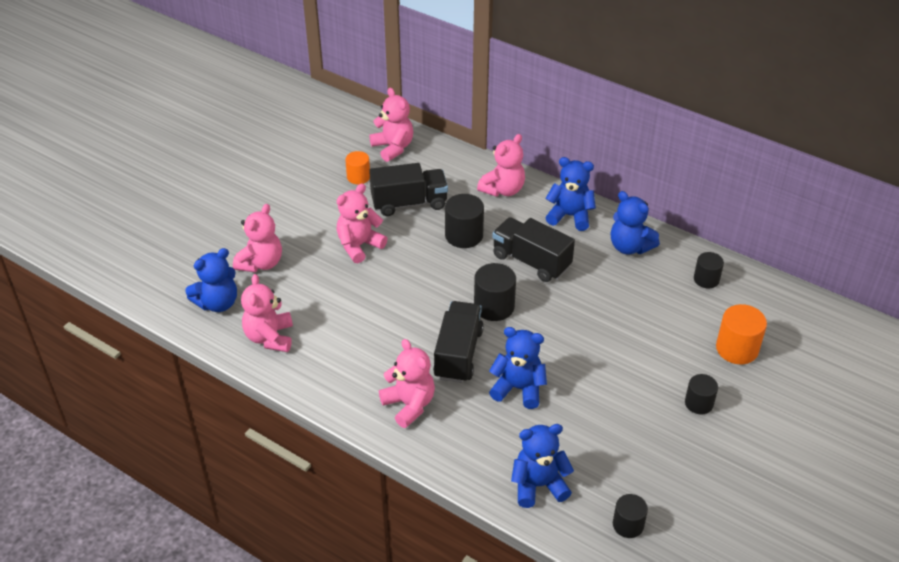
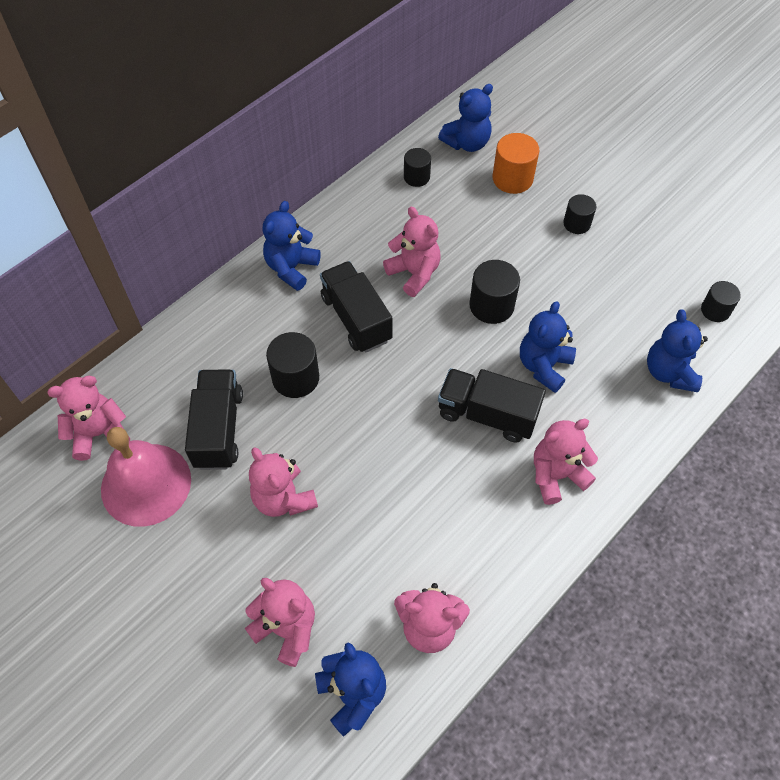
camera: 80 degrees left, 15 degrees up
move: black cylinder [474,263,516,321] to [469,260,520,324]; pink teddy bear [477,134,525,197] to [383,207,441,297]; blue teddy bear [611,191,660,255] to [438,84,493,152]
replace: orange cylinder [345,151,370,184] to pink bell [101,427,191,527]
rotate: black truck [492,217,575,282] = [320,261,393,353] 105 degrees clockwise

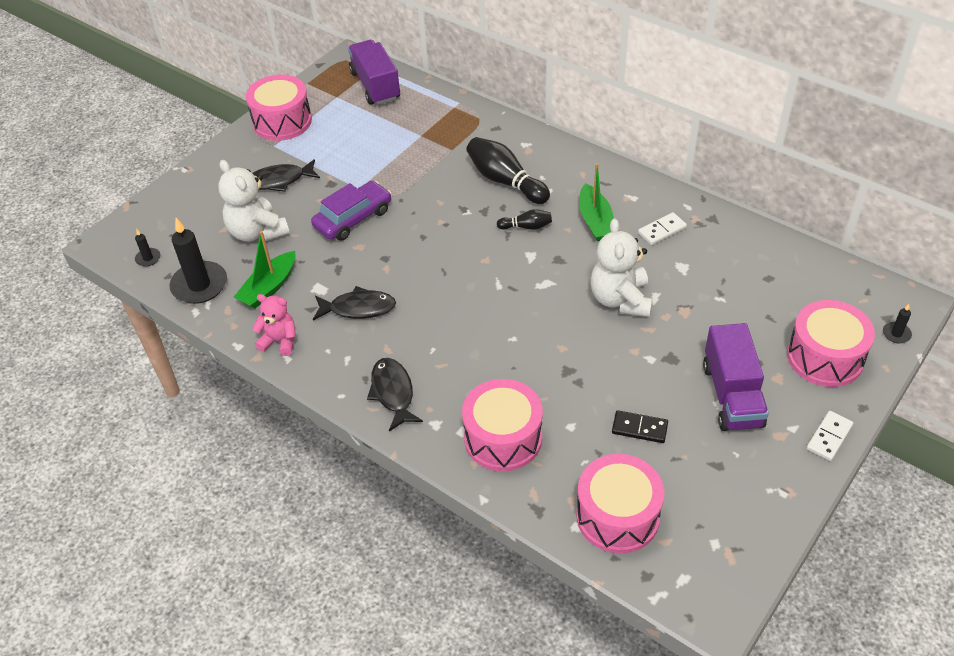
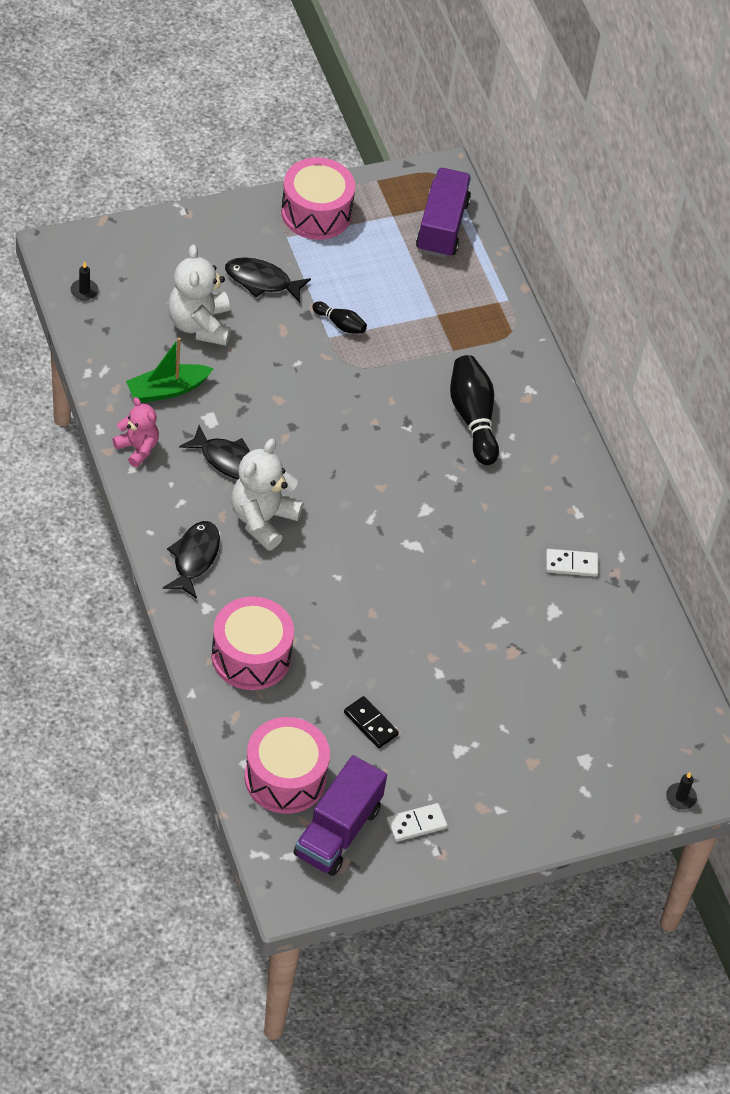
camera: 25 degrees right, 5 degrees up
delete: black candle [169,218,227,304]; purple car [311,181,392,241]; green boat [579,163,614,241]; pink drum [787,300,875,387]
move: black bowling pin [497,209,552,230] to [312,301,367,334]; white teddy bear [591,219,652,317] to [231,439,303,551]; purple truck [703,323,769,431] to [294,755,387,876]; white domino [806,411,853,461] to [387,803,448,842]

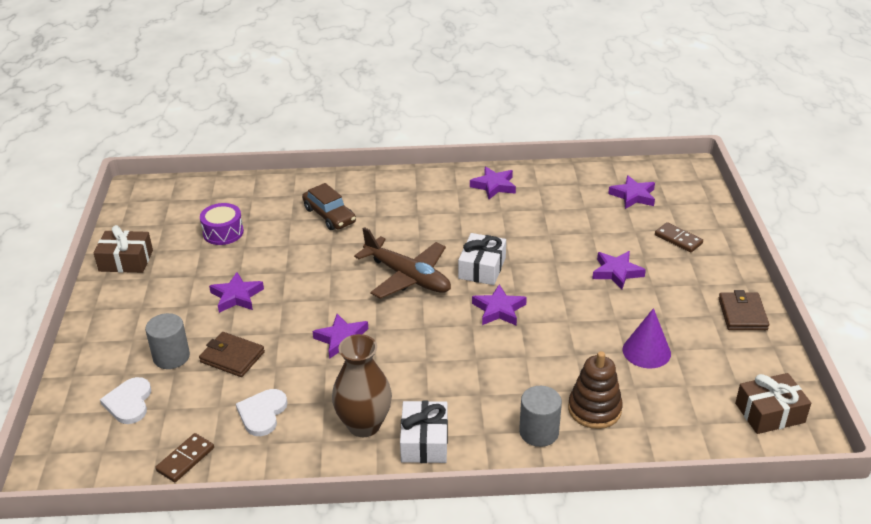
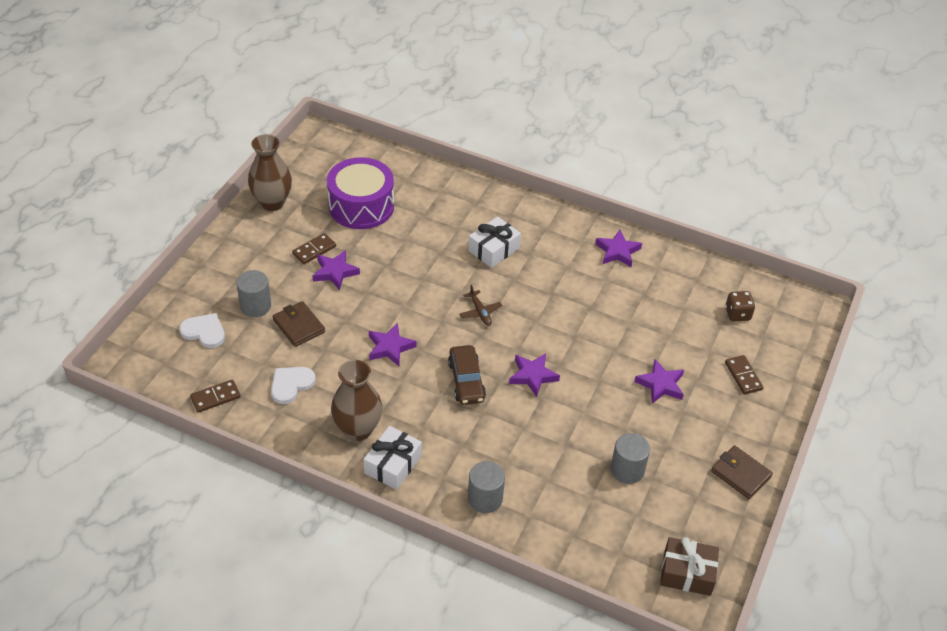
camera: 25 degrees right, 10 degrees up
delete: brown stacking toy [568,351,623,429]
insert: brown domino [292,233,336,264]
move: brown car [302,183,356,230] to [448,345,486,405]; white gift [458,233,506,285] to [468,216,521,268]
replace: brown gift [94,225,153,273] to brown vase [248,134,292,211]; purple star [608,175,655,209] to brown dice [725,291,755,322]; purple cone [623,308,671,368] to grey cylinder [611,433,650,484]
rotate: white heart [100,377,151,424] = [179,313,225,348] 90 degrees clockwise; brown wallet [719,290,769,330] = [711,445,773,499] 75 degrees counterclockwise
resize: purple drum [200,203,244,245] = [327,157,394,229] x1.78; brown plane [354,227,451,299] = [459,285,502,326] x0.47

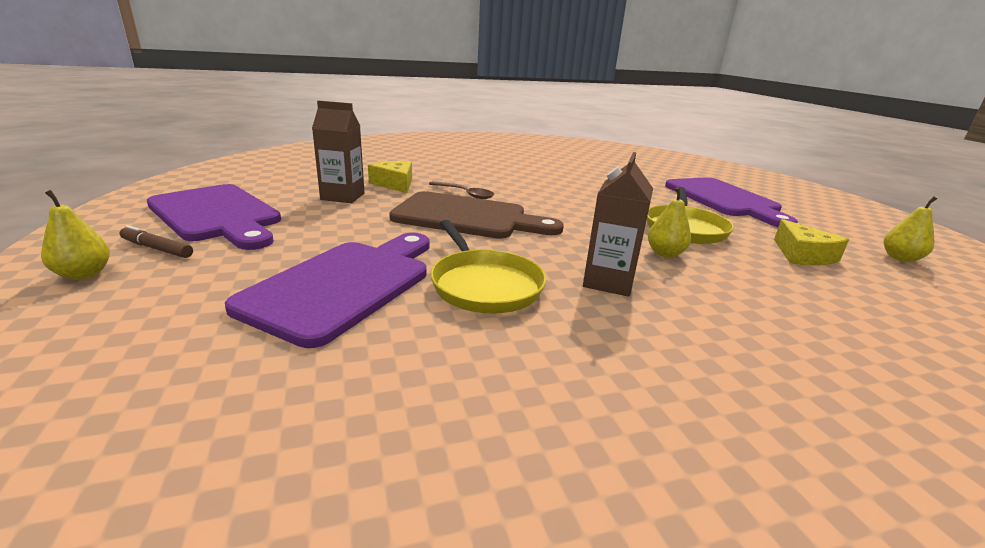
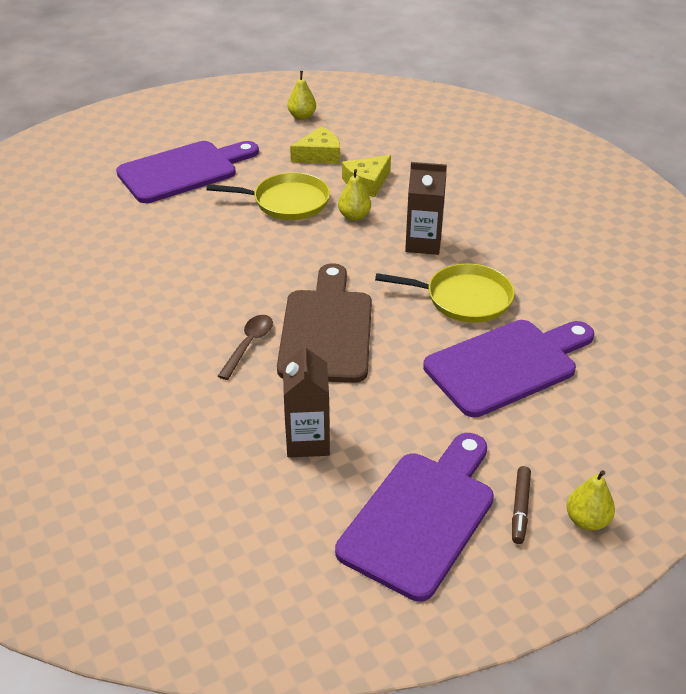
camera: 100 degrees left, 15 degrees up
move: yellow cheese [368,161,412,193] to [342,155,391,197]
rotate: purple cutting board [225,233,429,348] = [423,320,594,417] 135 degrees clockwise; yellow pan [430,220,547,313] = [375,263,515,323] 45 degrees clockwise

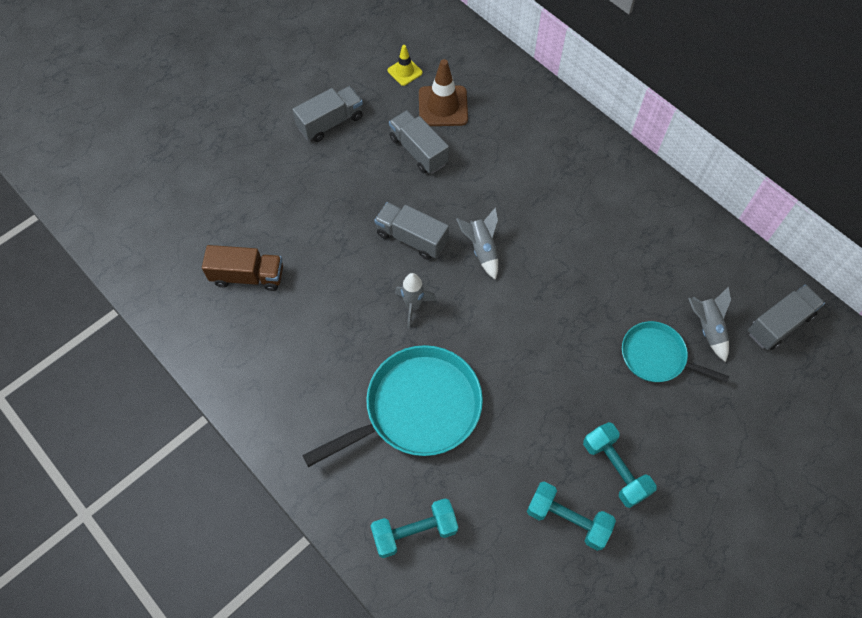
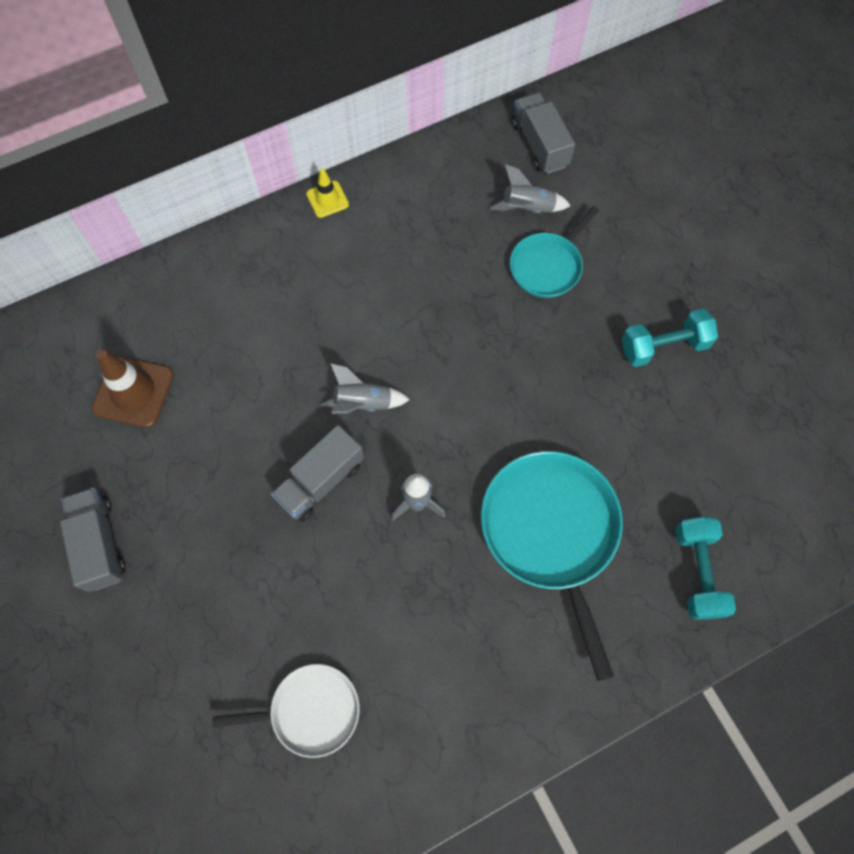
camera: 75 degrees left, 5 degrees up
delete: grey truck [389,110,449,174]; turquoise dumbbell [527,481,616,551]
move: yellow traffic cone [388,45,423,86] to [306,168,349,218]
replace: brown truck [202,245,283,291] to white pan [213,664,359,758]

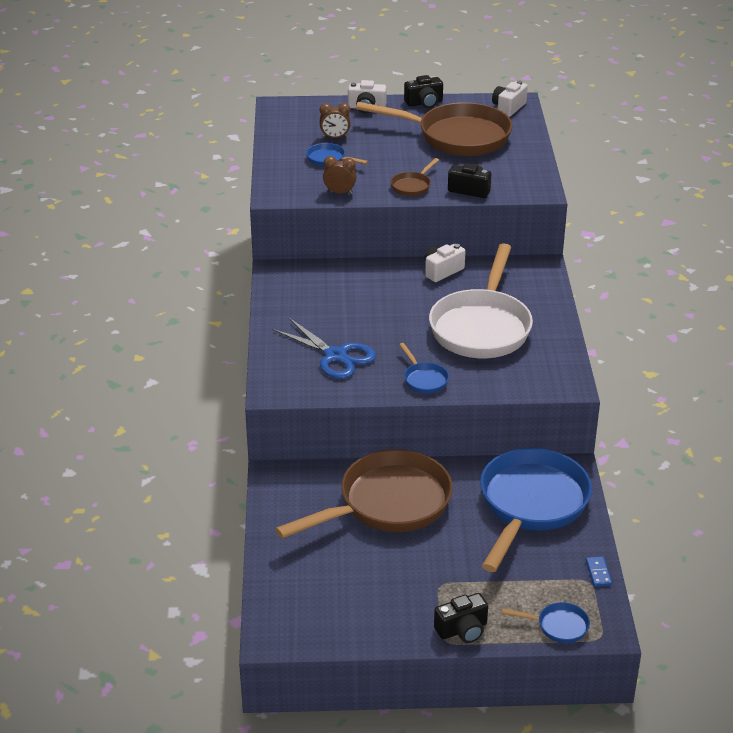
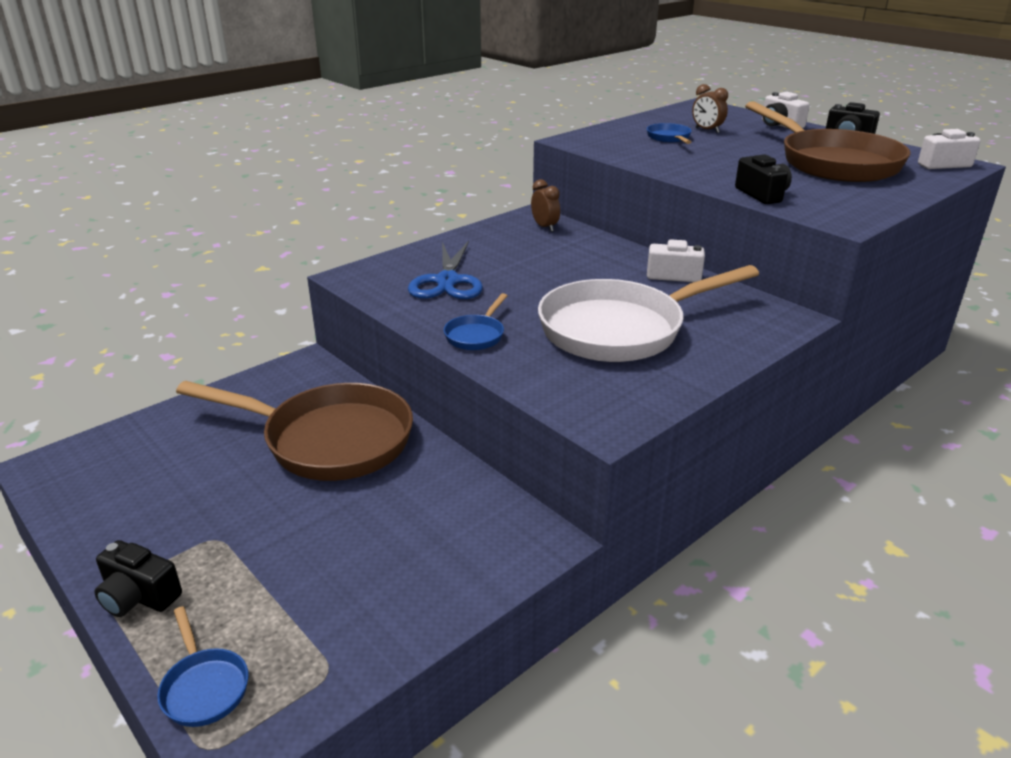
camera: 50 degrees right, 5 degrees down
delete: brown pan [391,158,439,196]; blue pan [480,448,592,572]; blue domino [586,556,612,587]
move: brown clock [323,156,356,194] to [531,179,560,232]

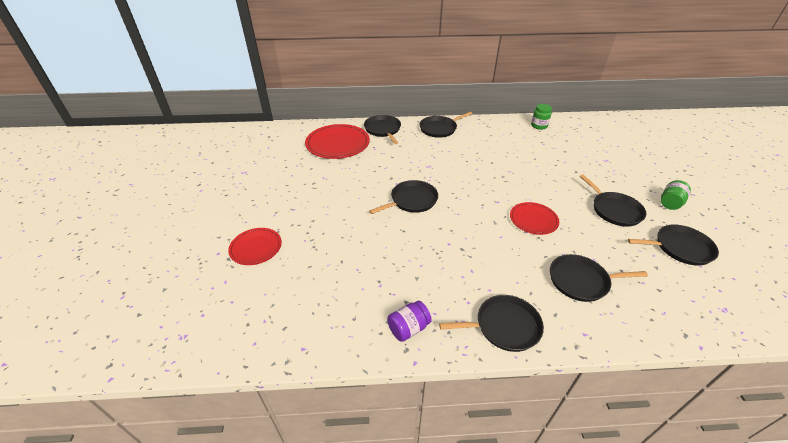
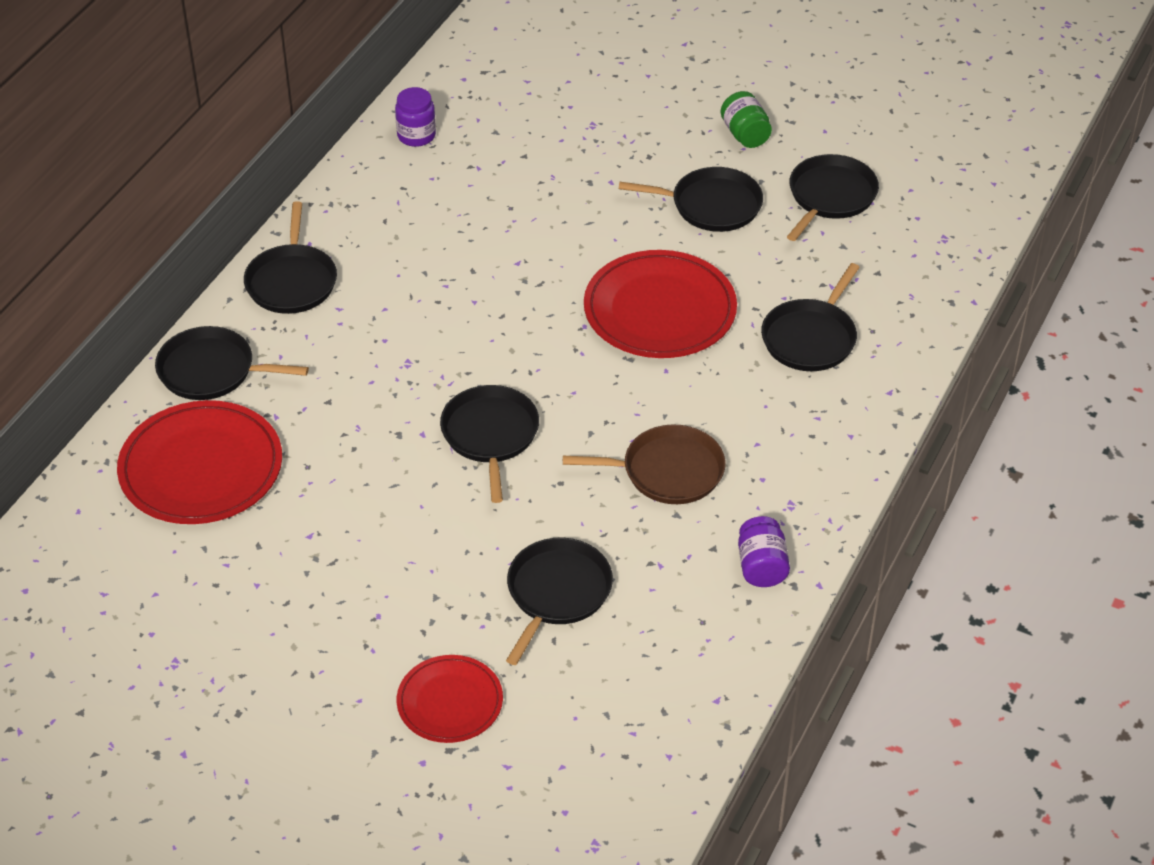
camera: 60 degrees left, 5 degrees up
insert: brown pan [563,424,726,504]
move: black pan [439,295,544,352] to [506,538,613,665]
recolor: green jar [531,104,552,130] to purple jar [395,87,436,147]
resize: red plate [510,202,559,235] = [584,250,737,358] x1.69

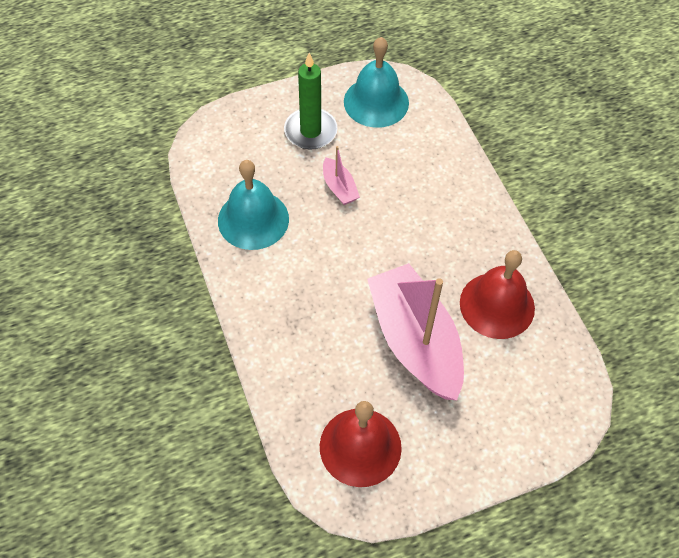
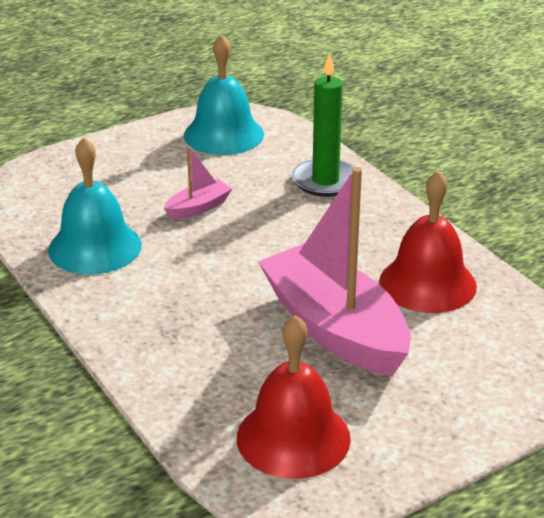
camera: 10 degrees left, 25 degrees down
move: green candle [284,53,338,149] to [292,53,354,197]
rotate: pink boat [323,146,360,205] = [164,146,232,219] 90 degrees counterclockwise

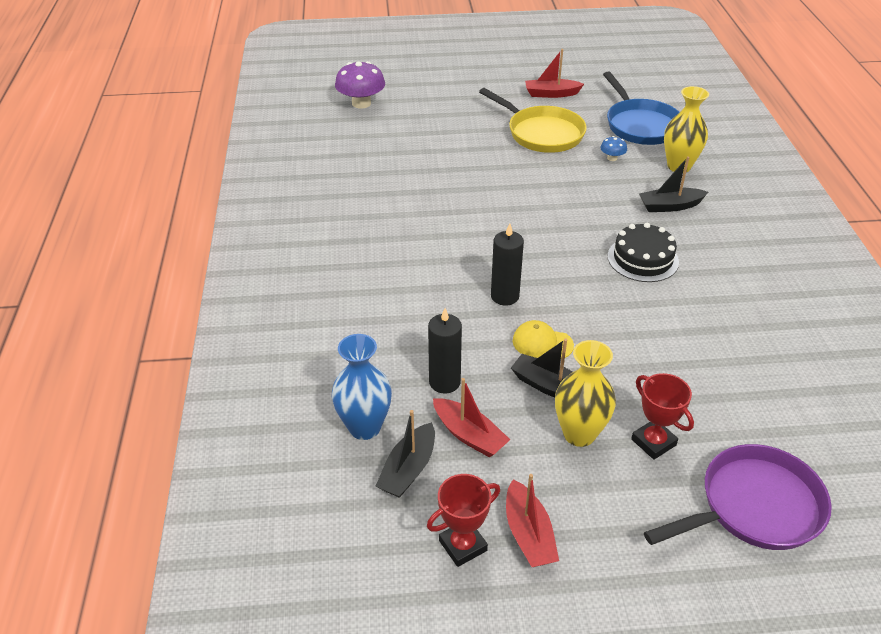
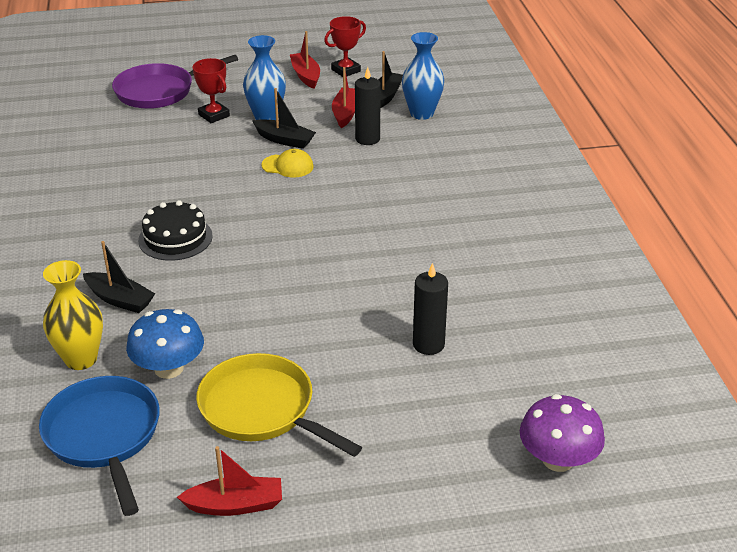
camera: 175 degrees right, 5 degrees down
move: black candle [491,223,524,306] to [413,263,448,355]
recolor: yellow vase [555,340,616,447] to blue vase [243,35,286,120]
rotate: red boat [433,378,510,457] = [332,67,355,128] 60 degrees clockwise; black boat [639,156,708,212] = [83,241,155,313] 45 degrees clockwise
resize: blue mushroom [600,136,627,161] = [126,309,204,379] x2.05

